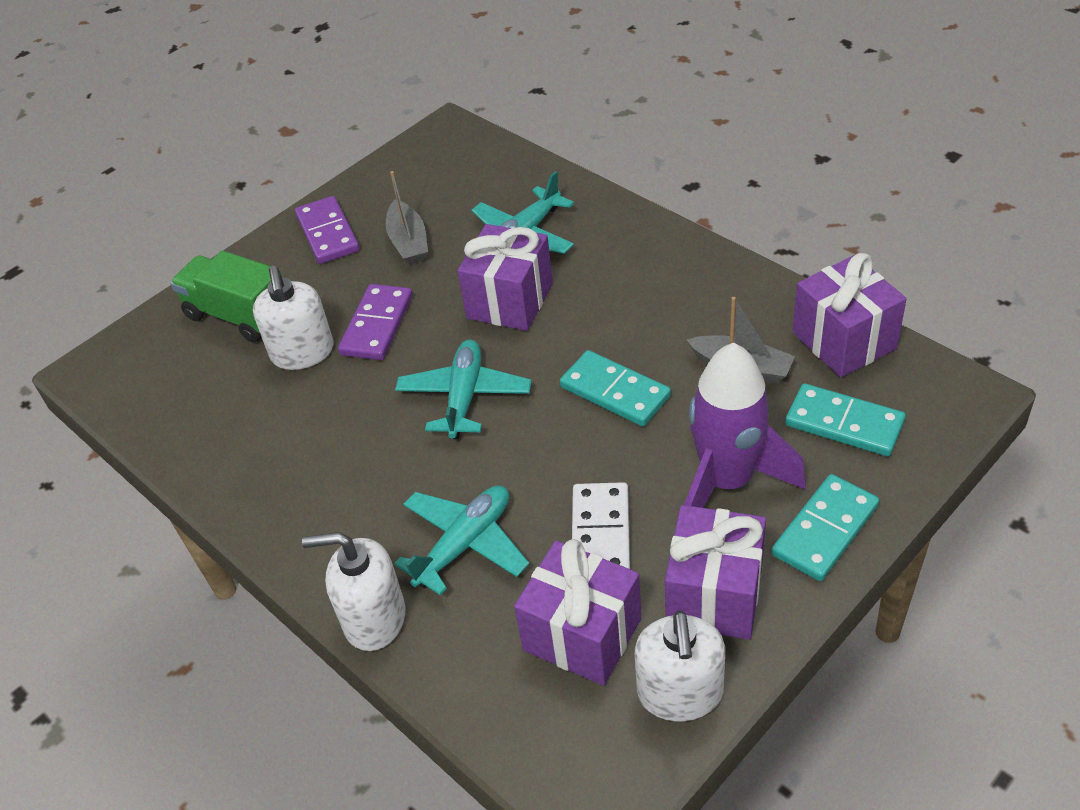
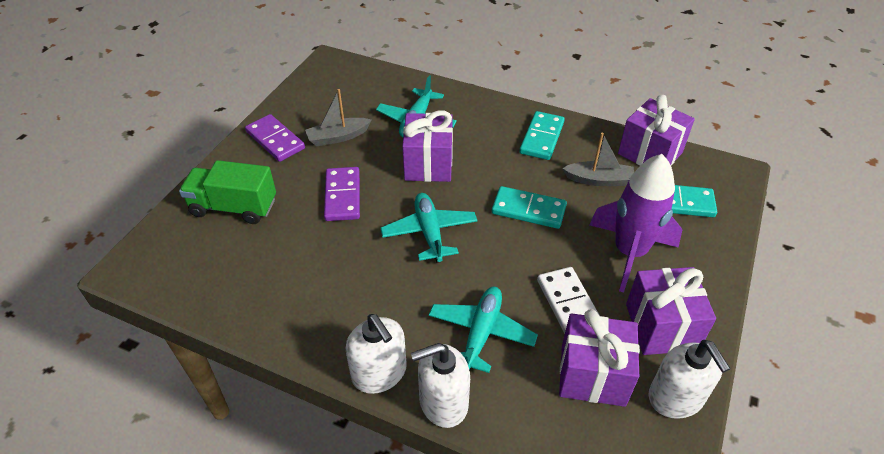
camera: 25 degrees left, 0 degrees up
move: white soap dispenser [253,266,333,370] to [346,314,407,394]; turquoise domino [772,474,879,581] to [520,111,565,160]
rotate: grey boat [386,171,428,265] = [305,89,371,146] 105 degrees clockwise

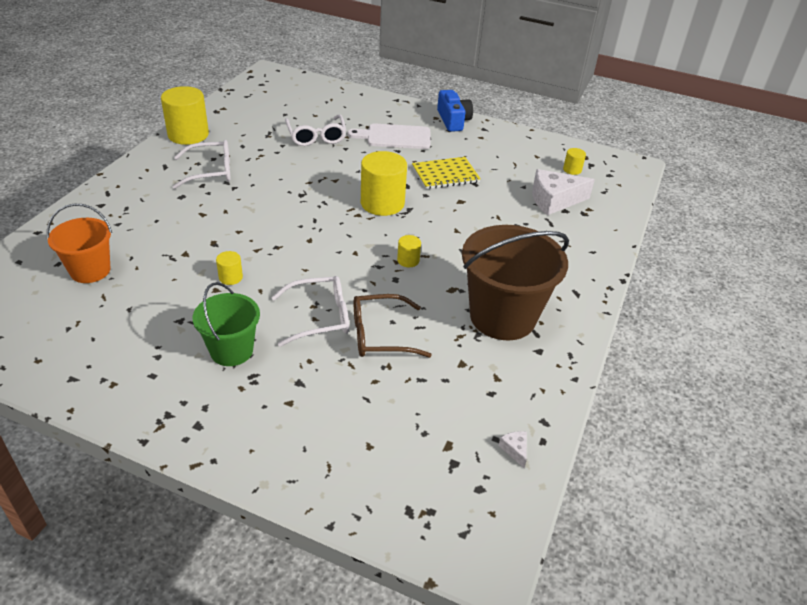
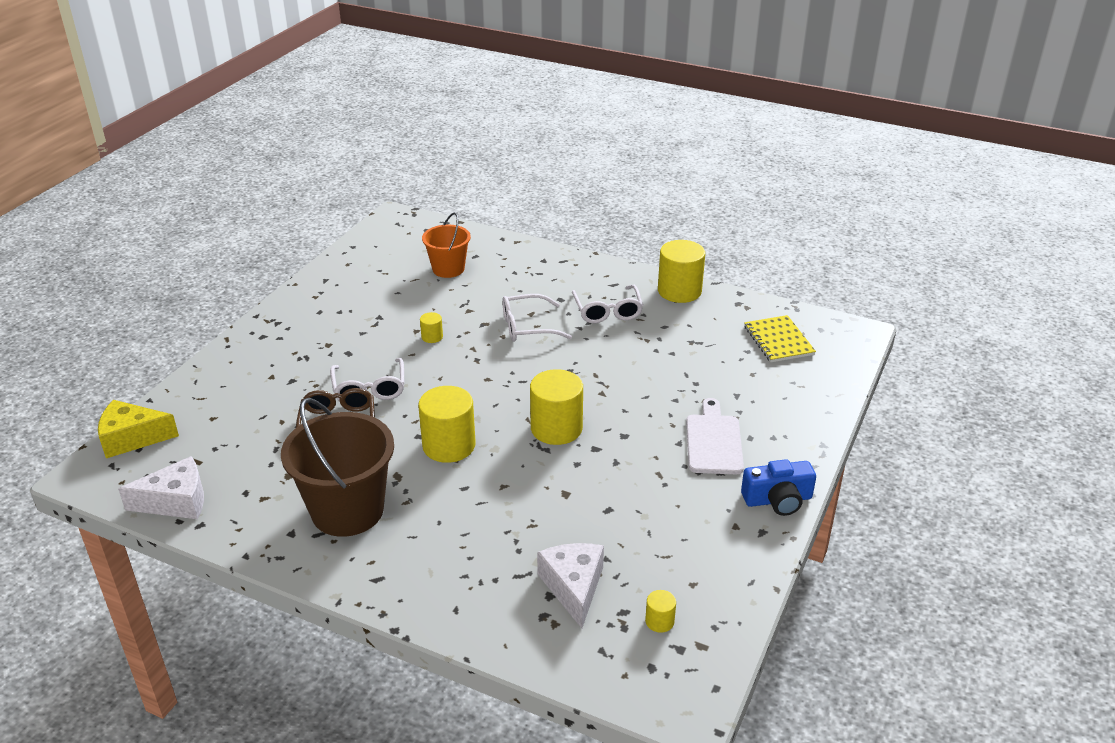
camera: 95 degrees right, 5 degrees down
delete: green bucket [193,282,260,366]
insert: yellow cheese [98,400,179,458]
move: white glasses [285,115,346,146] to [502,294,572,342]; yellow notebook [412,157,481,189] to [744,315,816,362]
resize: yellow cylinder [397,235,421,267] = [418,386,476,463] x2.17; white cheese [499,431,527,468] = [118,456,204,519] x2.43

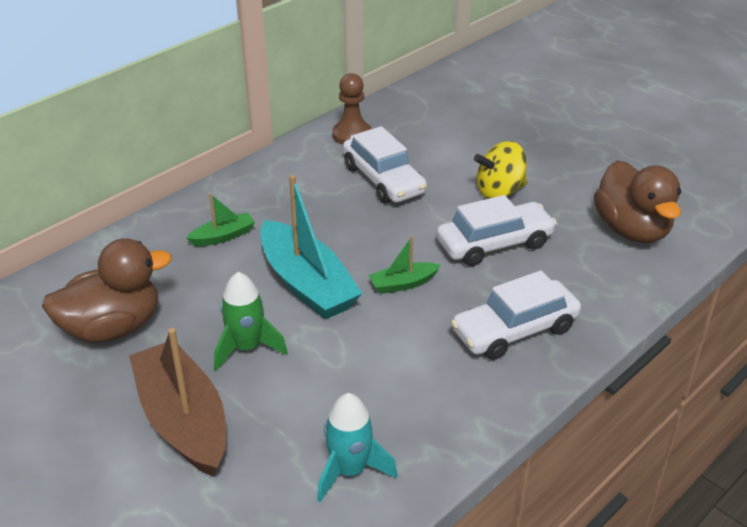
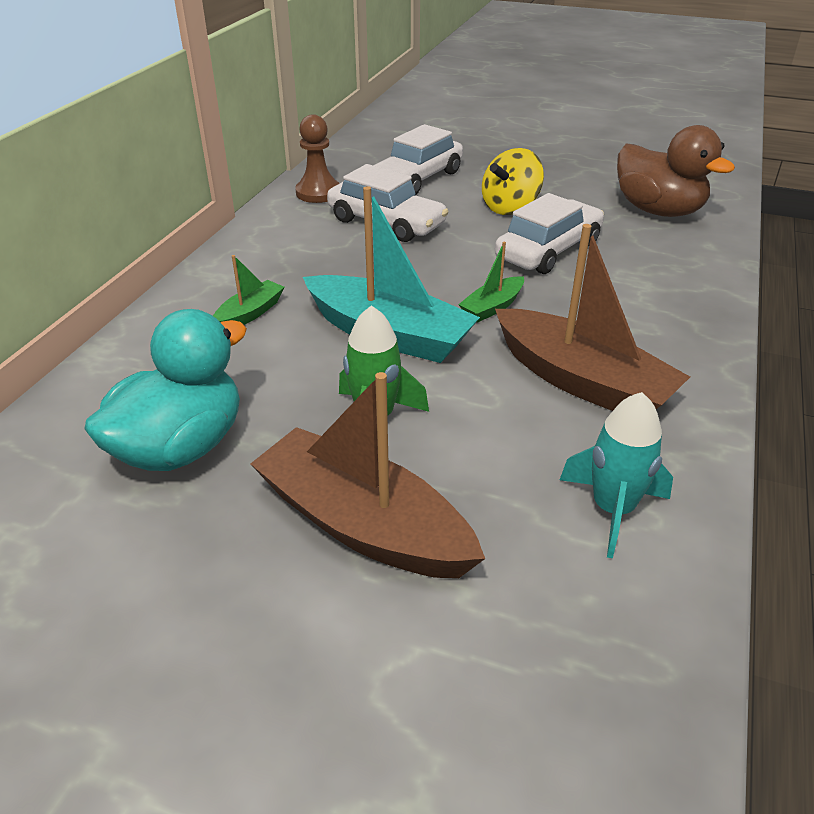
camera: 25 degrees left, 0 degrees up
insert: brown boat [495,224,690,411]
move: white car [451,270,581,360] to [373,124,463,194]
recolor: brown duck [42,238,172,343] to turquoise duck [84,309,247,471]

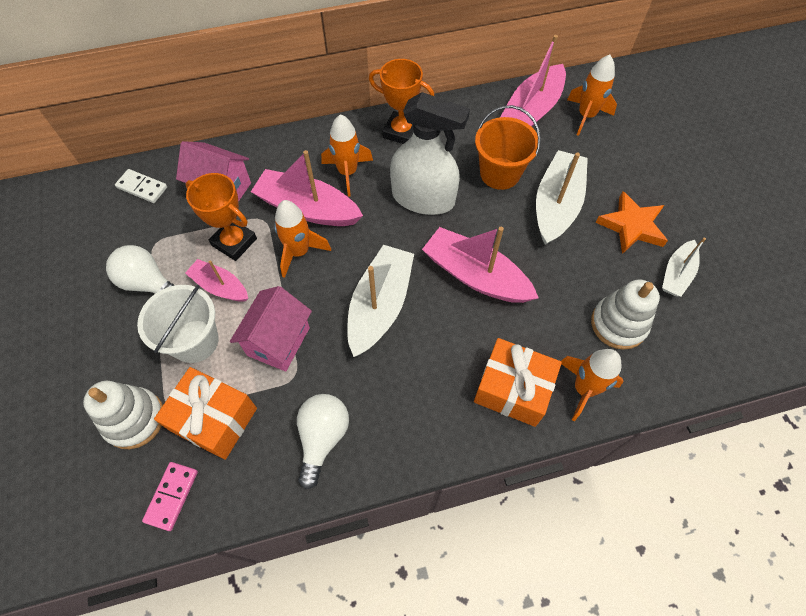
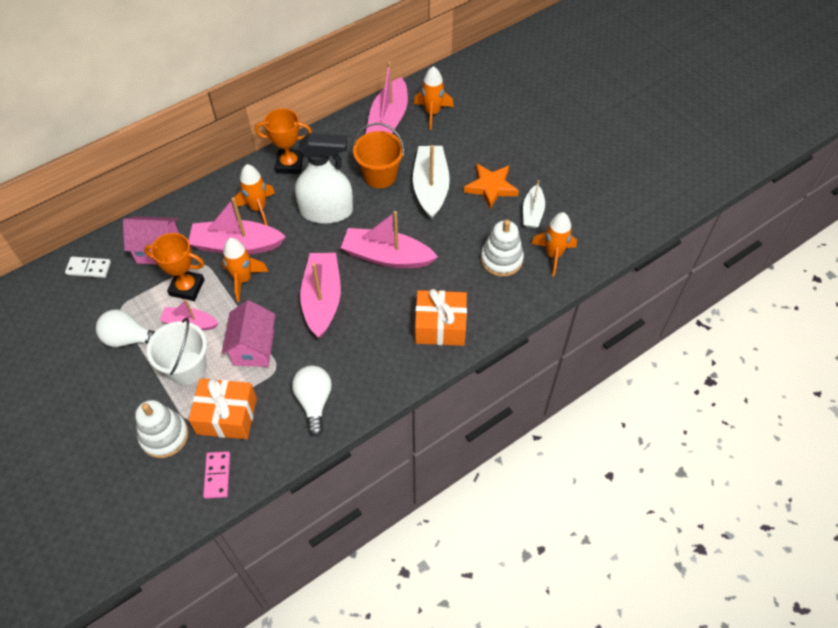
camera: 20 degrees left, 5 degrees down
move: orange rocket [561,349,624,421] to [531,212,577,276]
recolor: white boat [347,245,414,357] to pink boat [300,253,341,338]

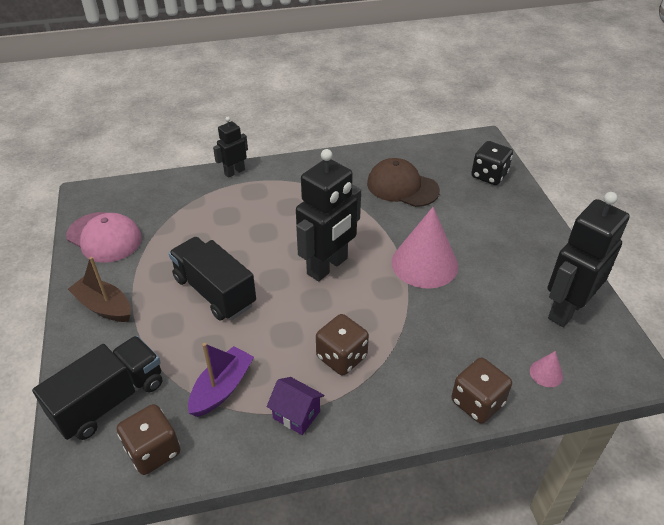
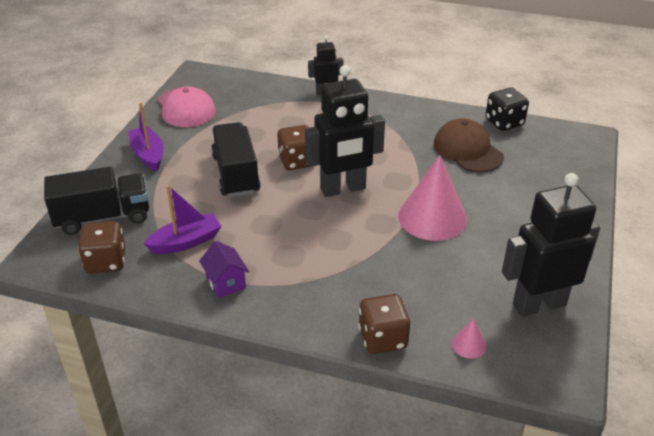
camera: 30 degrees right, 5 degrees down
move: brown dice [316,314,369,375] to [277,125,309,170]; black dice [471,141,513,185] to [485,88,529,131]
recolor: brown boat [68,257,131,322] to purple boat [128,102,164,171]

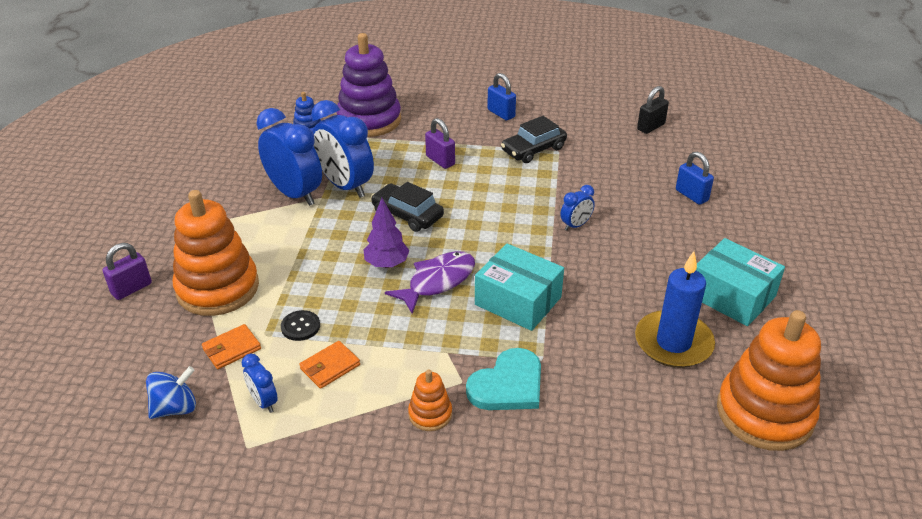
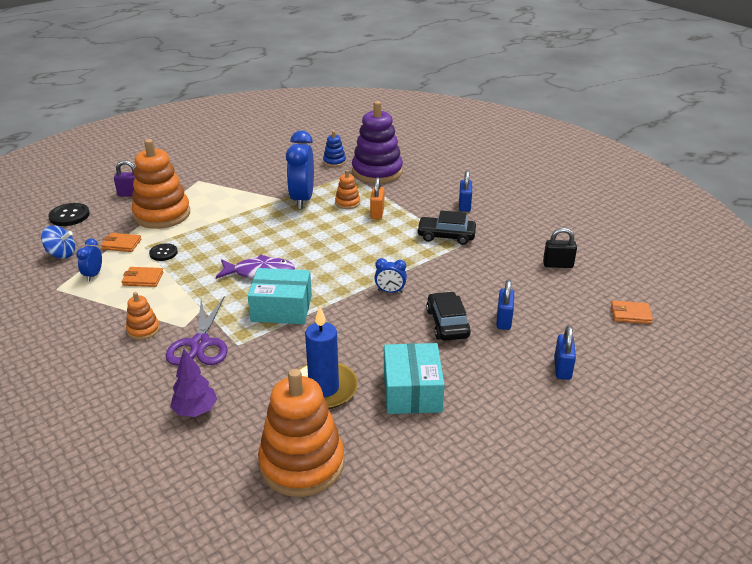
camera: 45 degrees right, 5 degrees down
delete: blue clock [256,108,322,206]
insert: black button [48,203,90,226]; orange stacking toy [335,170,360,209]; blue padlock [554,326,576,380]; orange wallet [611,300,653,324]
move: purple tree [364,198,410,268] to [170,349,217,417]; black car [371,182,444,232] to [426,291,471,341]
replace: turquoise heart [466,348,541,410] to purple scissors [165,297,228,365]
recolor: purple padlock [425,118,455,169] to orange padlock [370,177,384,219]
rotate: turquoise box [475,243,564,331] = [248,268,312,324] 75 degrees counterclockwise

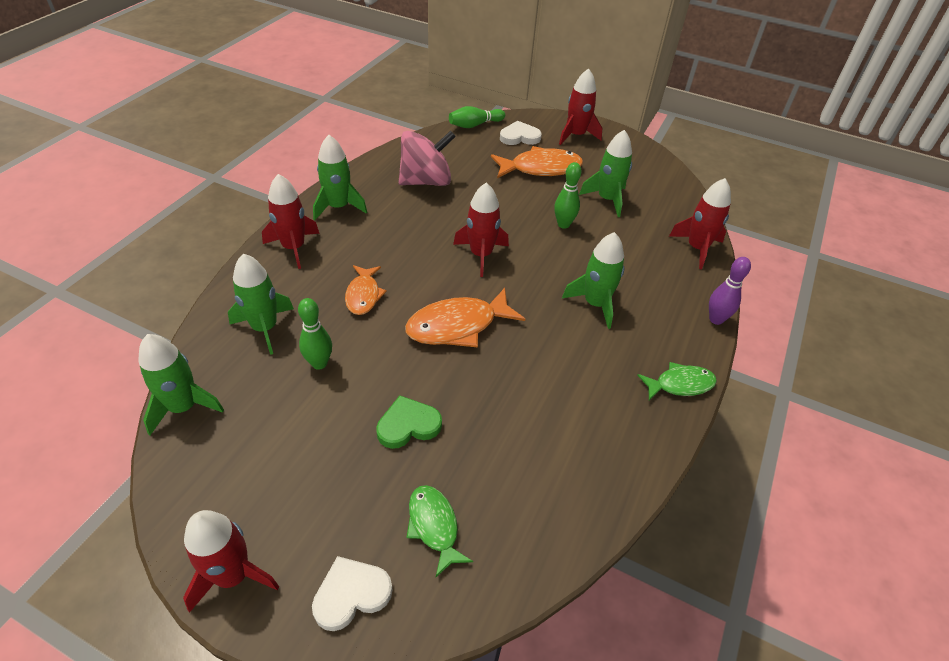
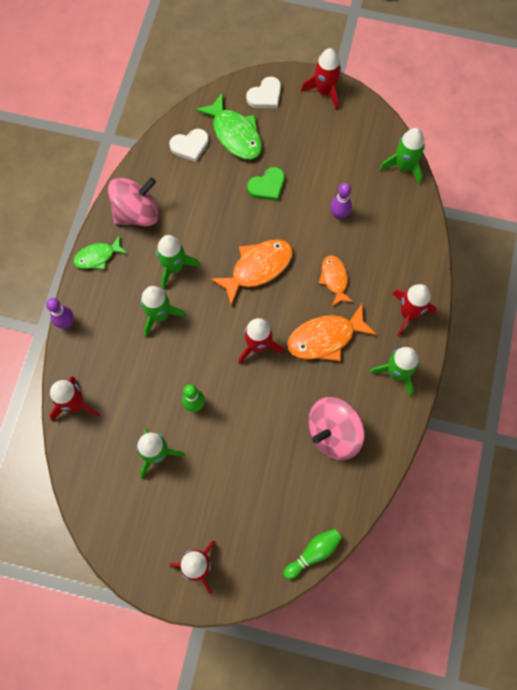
camera: 170 degrees right, 25 degrees up
insert: pink spinning top [108,177,159,226]
move: green rocket [228,254,294,355] to [156,235,201,290]; orange fish [491,146,583,178] to [287,304,377,361]; white heart [500,121,542,145] to [169,129,209,162]
recolor: green bowling pin [298,298,332,370] to purple bowling pin [330,183,352,220]
resize: green fish [406,485,473,577] = [195,93,262,160] x1.62

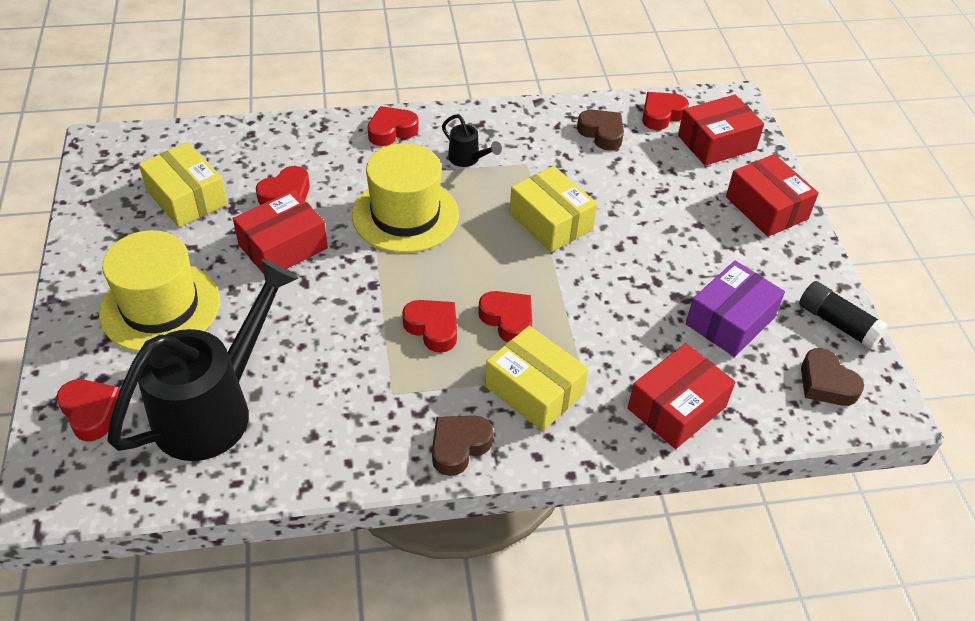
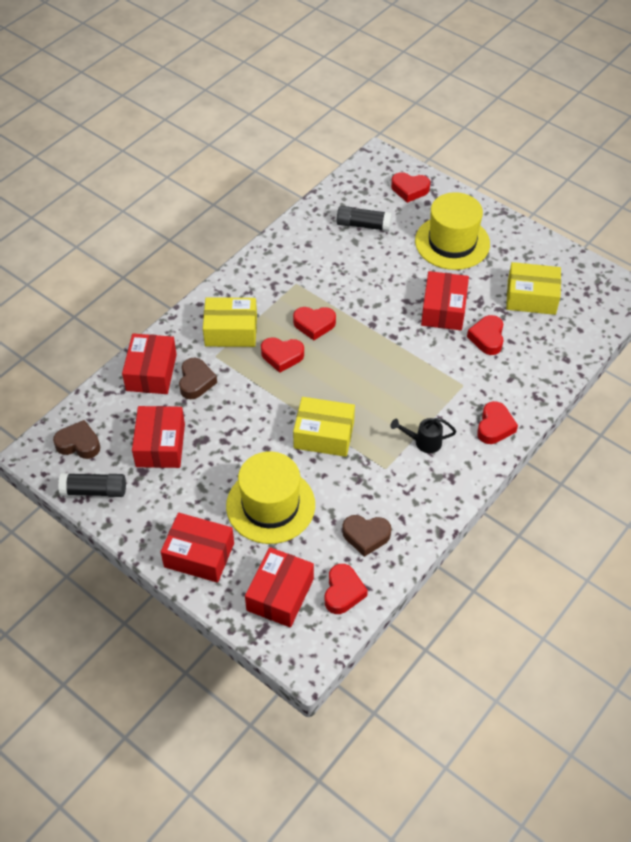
camera: 140 degrees right, 5 degrees up
move: yellow hat [352,143,459,253] to [226,452,315,544]; brown heart [432,416,493,476] to [179,358,217,399]
replace: black watering can [107,259,298,461] to black glue stick [337,206,392,231]
recolor: purple box [686,261,785,357] to red box [132,406,185,468]

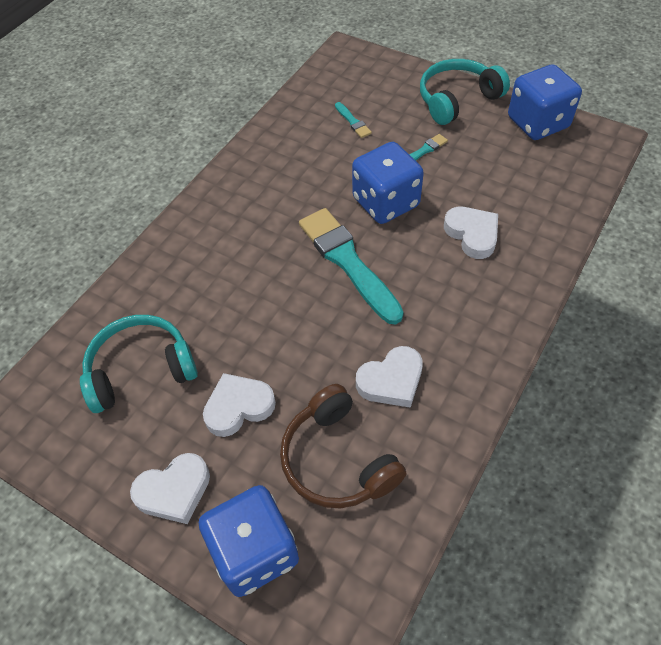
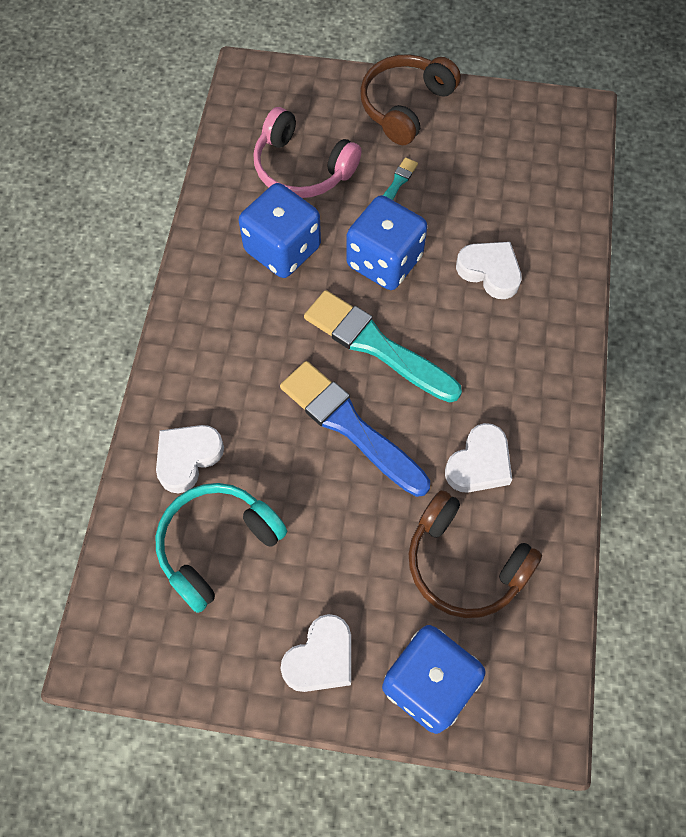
camera: 25 degrees left, 10 degrees up
insert: blue brush [280,361,430,497]
move: white heart [203,373,276,437] to [156,425,224,493]; blue dice [508,64,582,140] to [239,183,321,278]
replace: turquoise brush [335,102,372,138] to pink headphones [253,107,362,198]
recolor: turquoise headphones [420,59,510,125] to brown headphones [360,54,461,145]

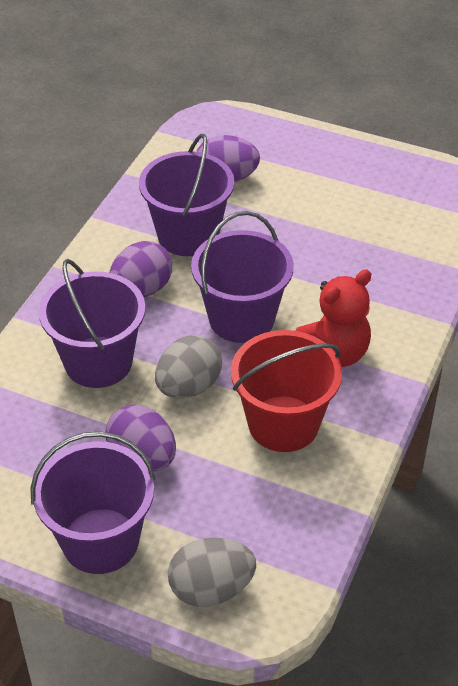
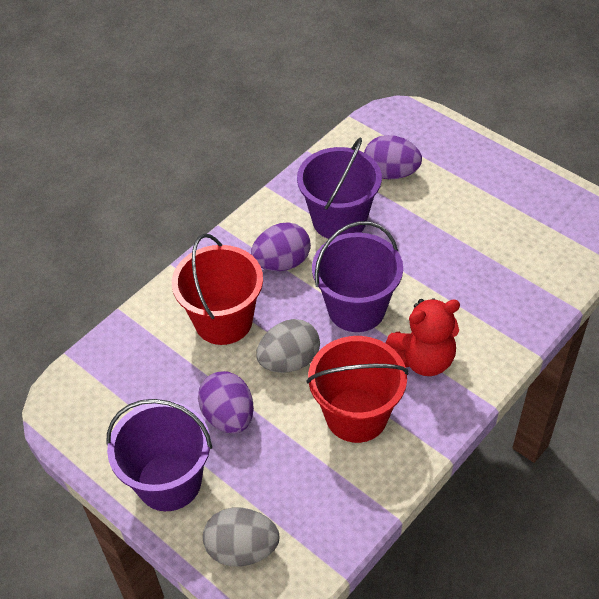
camera: 20 degrees right, 5 degrees up
recolor: purple bucket [39,259,146,388] to red bucket [172,234,263,345]

